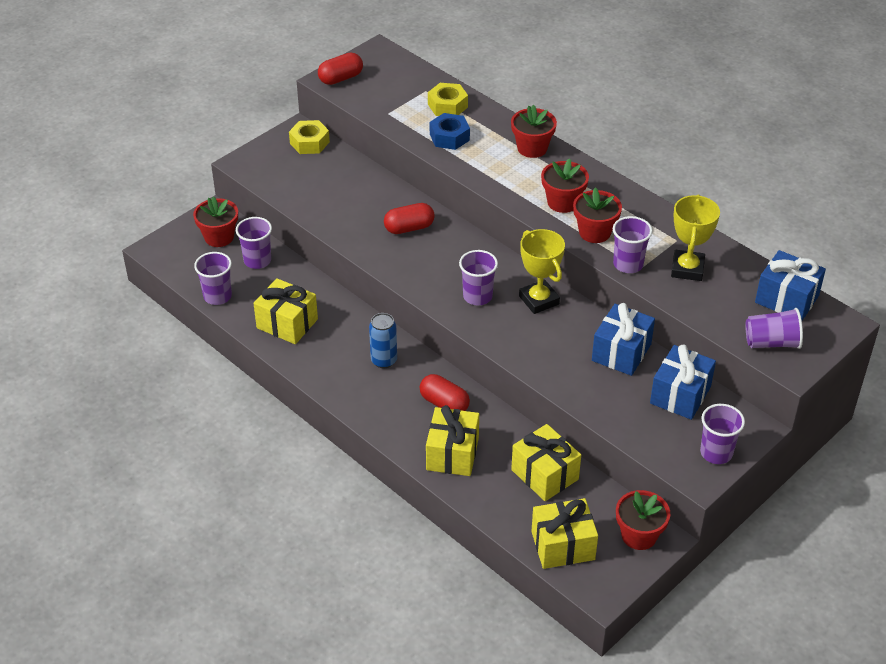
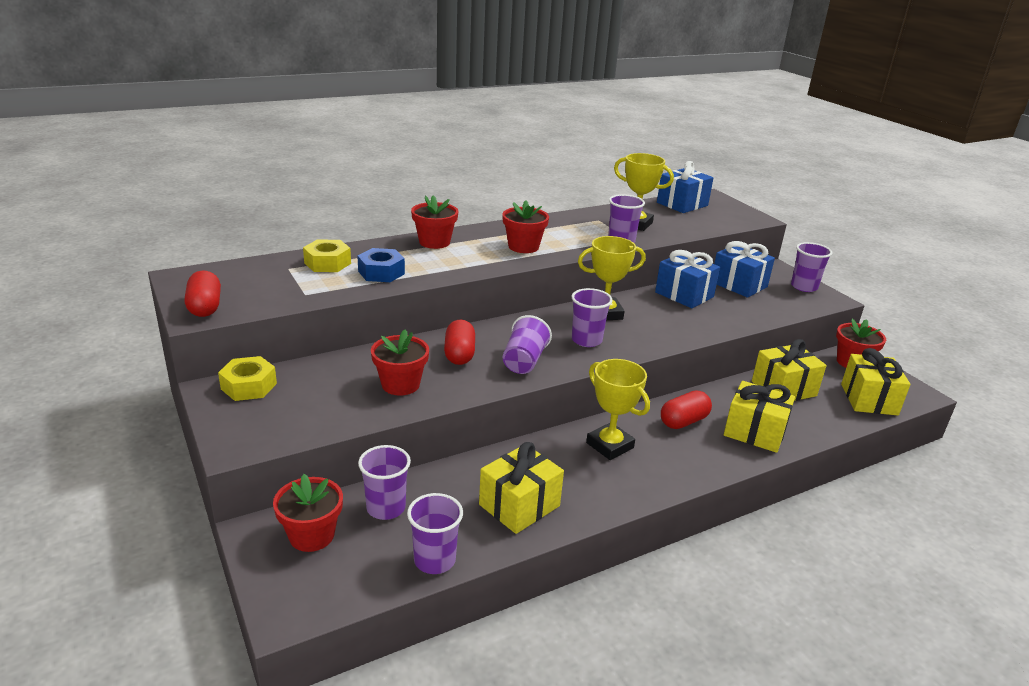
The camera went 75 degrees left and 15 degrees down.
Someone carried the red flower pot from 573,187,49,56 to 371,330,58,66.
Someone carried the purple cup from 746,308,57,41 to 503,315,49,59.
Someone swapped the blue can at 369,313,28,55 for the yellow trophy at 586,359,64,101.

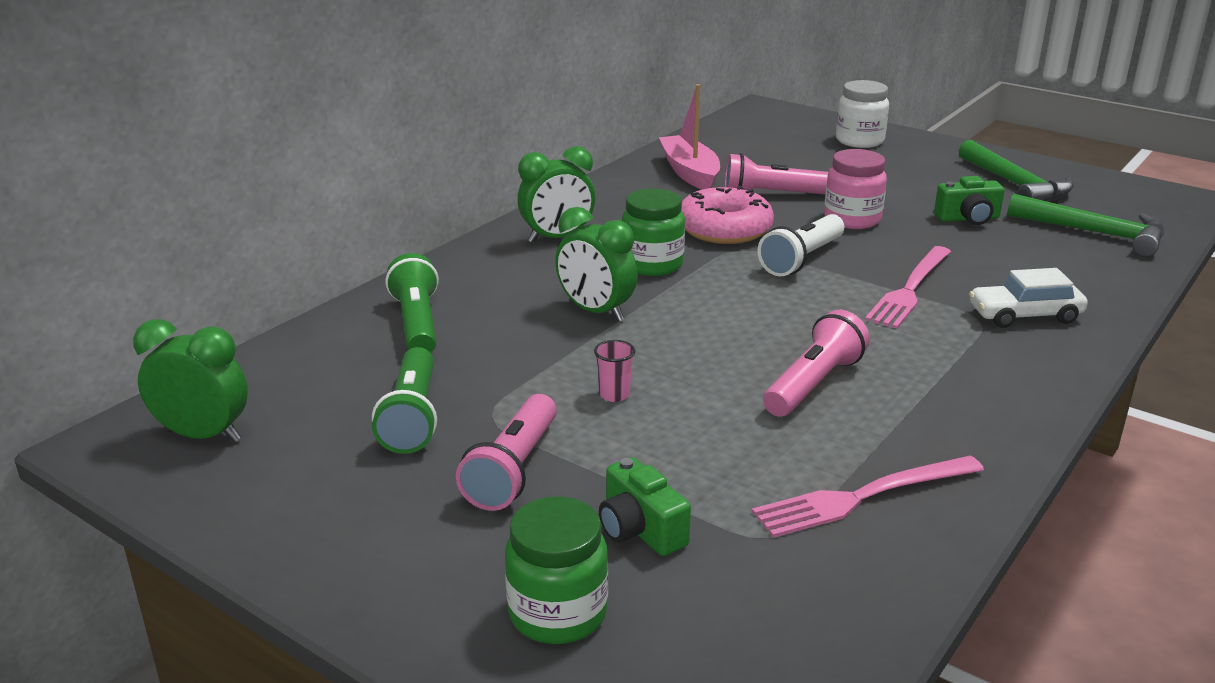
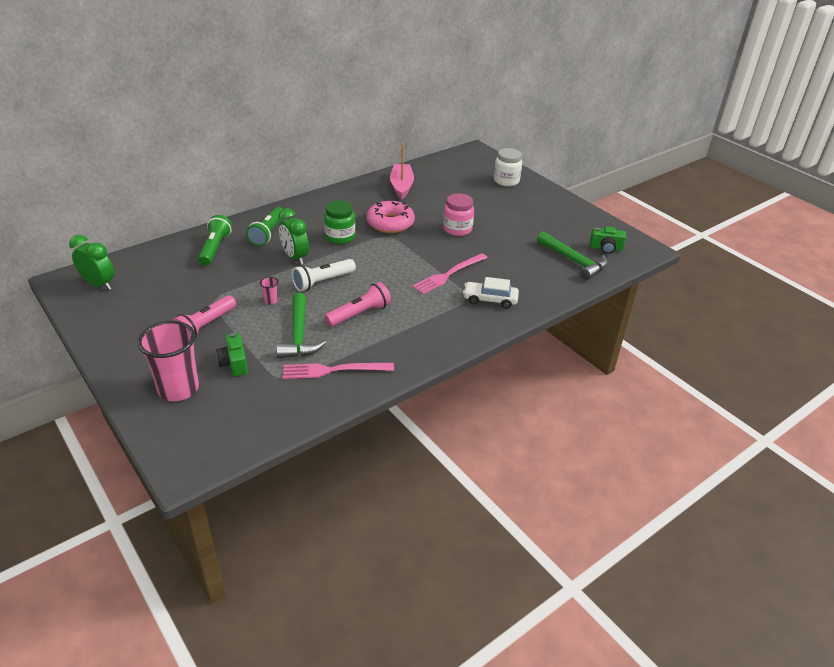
The camera went 15 degrees right and 10 degrees up.
Someone carried the green hammer from 959,140,115,61 to 276,293,50,65.
Someone took away the green clock at 517,146,78,97.
Someone took away the pink flashlight at 725,153,103,41.
Someone carried the green camera from 934,176,71,49 to 590,226,36,28.
Someone carried the white flashlight from 758,214,86,62 to 292,259,64,33.
Someone carried the green flashlight from 372,347,65,107 to 246,207,37,39.
Someone swapped the green jar at 505,496,103,148 for the pink cup at 137,321,62,80.

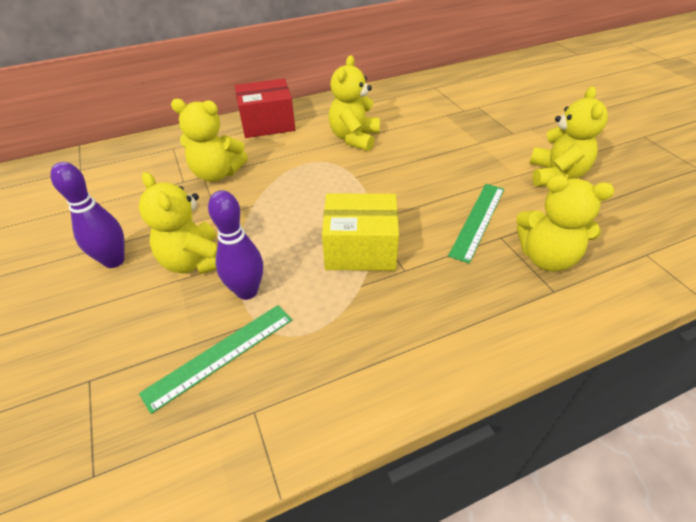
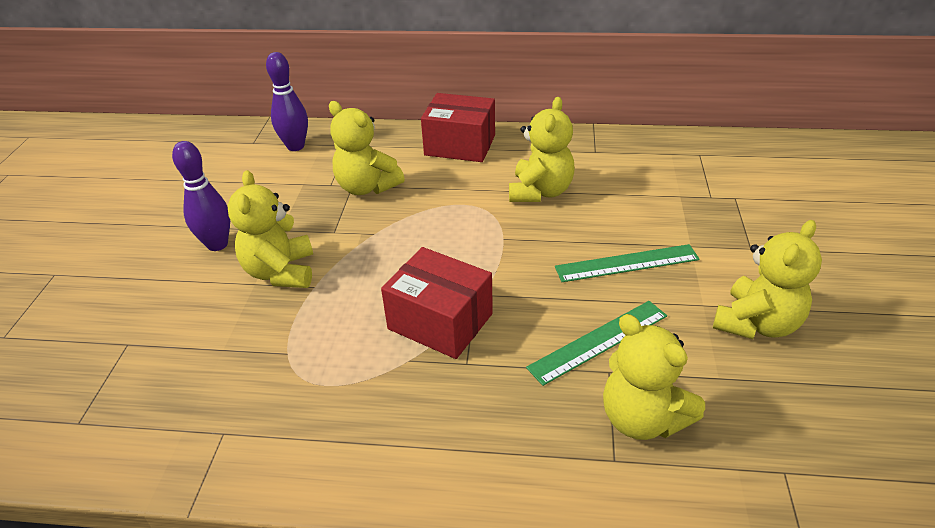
The camera went 30 degrees right and 5 degrees down.
Someone rotated the yellow teddy bear at 328,55,52,96 by 150 degrees clockwise.
Someone carried the purple bowling pin from 208,190,55,110 to 266,52,42,99.
Someone repainted the yellow box at 322,194,77,77, which became the red box at 381,247,112,112.
Someone carried the green ruler from 139,305,153,109 to 555,244,145,38.

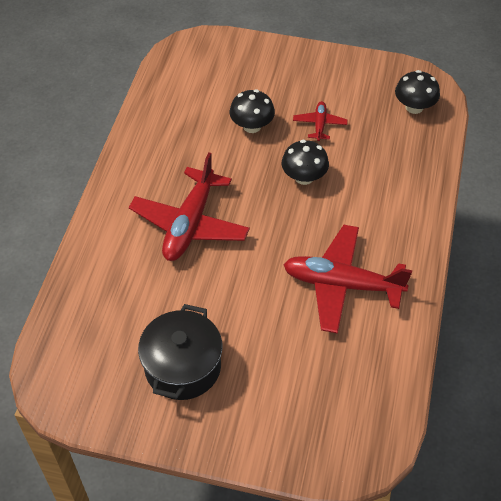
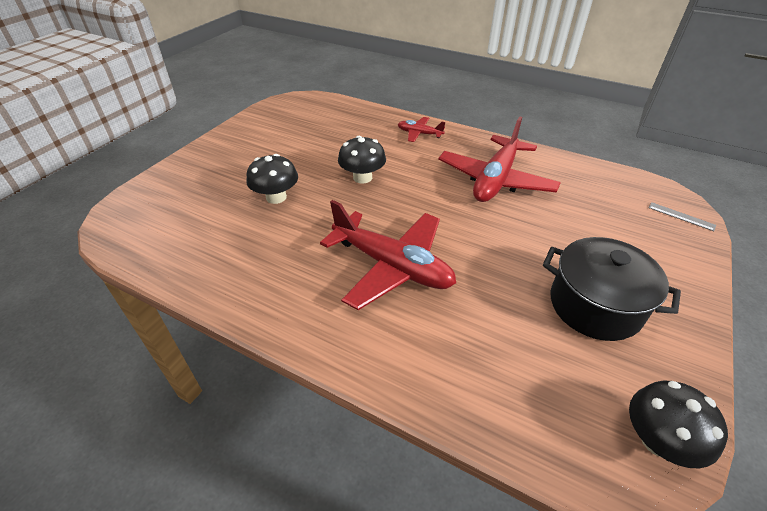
The camera went 75 degrees left and 10 degrees down.
Someone carried the black mushroom from 395,70,45,44 to 629,381,99,87.
Someone carried the red plane from 293,101,55,40 to 398,117,48,25.
Someone put down the grey ruler at 649,202,67,29.

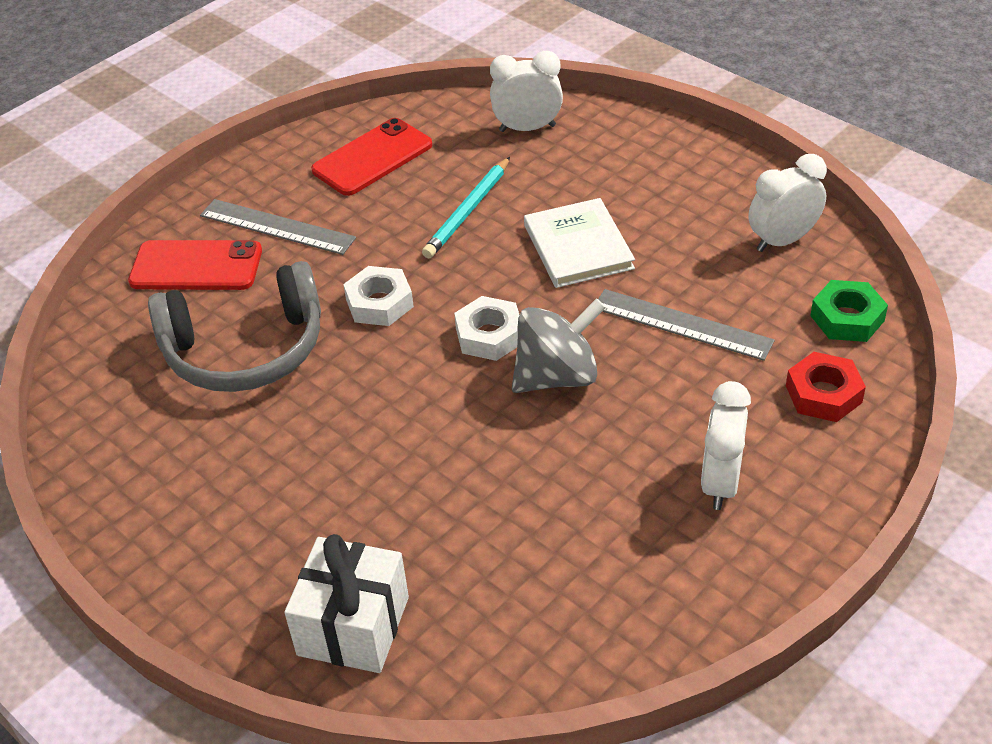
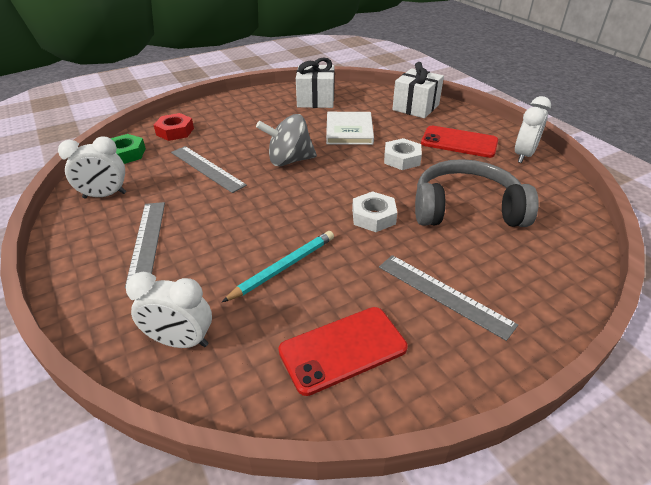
The camera went 165 degrees left and 5 degrees down.
Someone carried the white book from 524,198,111,90 to 326,112,48,33.
Someone carried the red phone from 128,240,134,50 to 421,126,77,32.
Someone carried the white nut from 454,296,65,65 to 384,138,38,32.
Someone carried the white clock from 701,381,50,129 to 515,96,36,67.
Someone put down the white gift at 296,57,39,51.
Someone put down the grey ruler at 125,202,40,87.

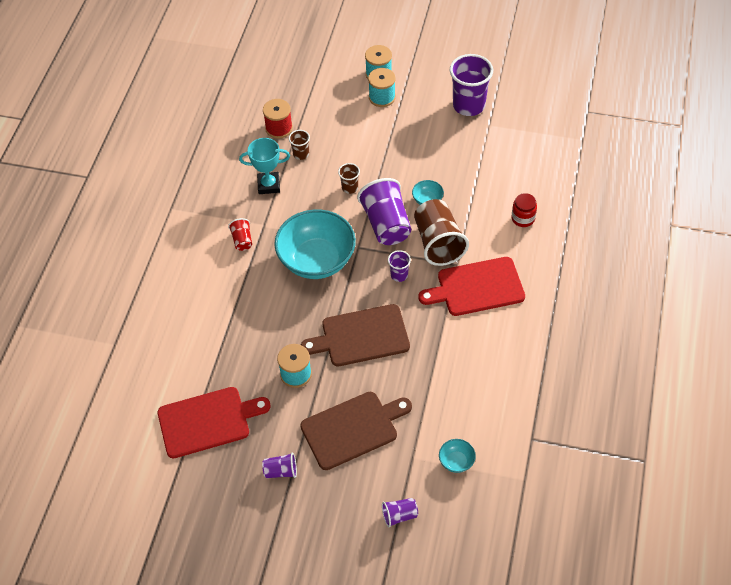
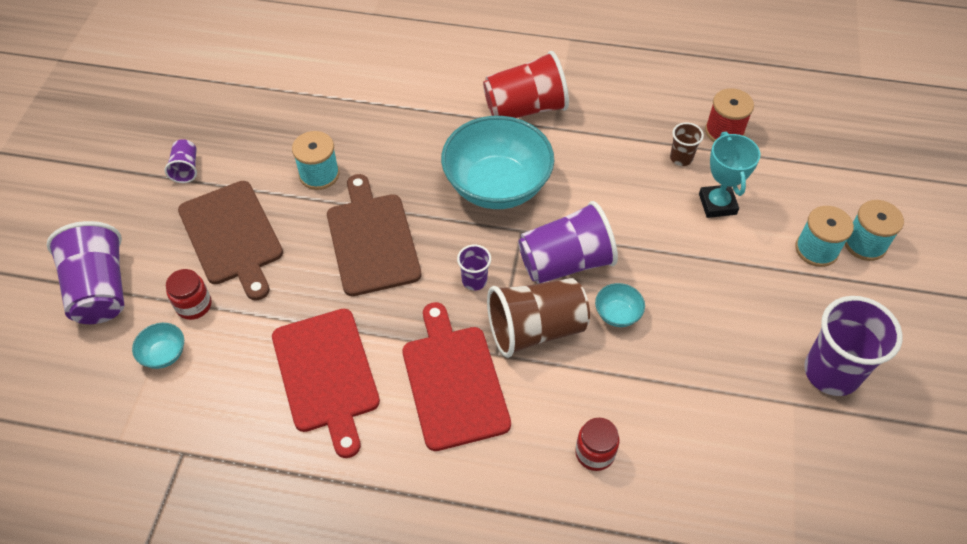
The camera went 85 degrees right and 0 degrees up.
Someone carried the turquoise trophy from 239,138,51,56 to 699,132,61,86.
Someone took away the brown cup at 338,163,22,31.
Someone scaled the red cup at 228,218,24,33 by 2.06.
Someone carried the red cutting board from 158,387,113,71 to 272,309,108,149.
Someone scaled the purple cup at 382,498,36,30 by 2.06.
Someone put down the red jar at 166,269,46,51.

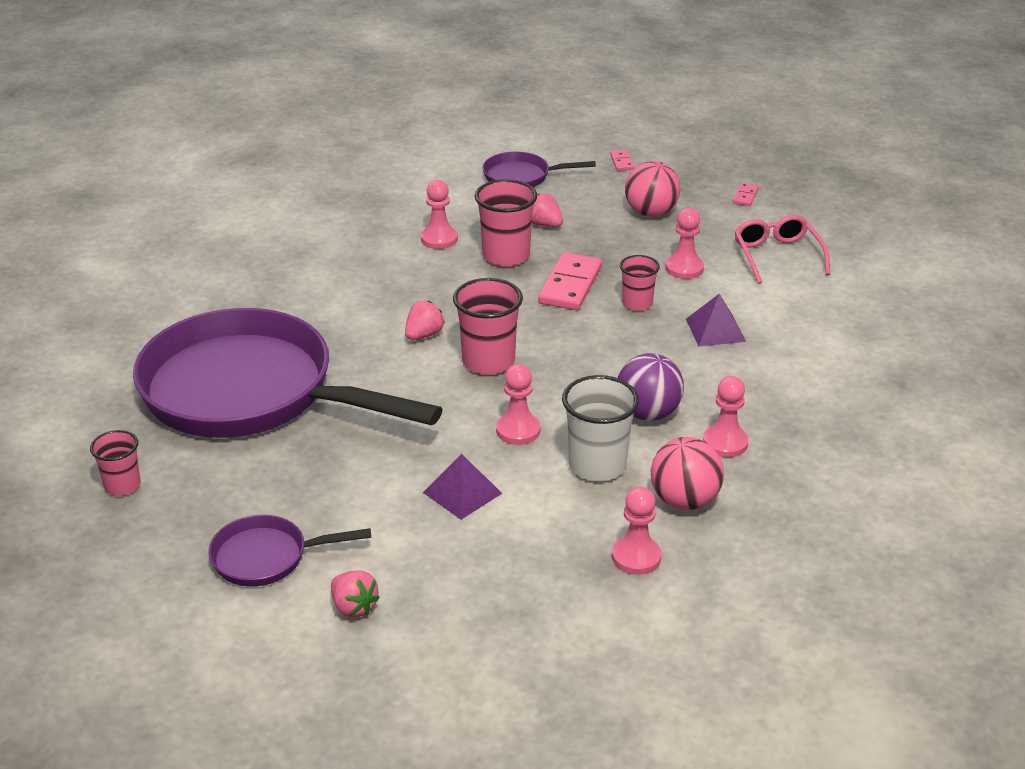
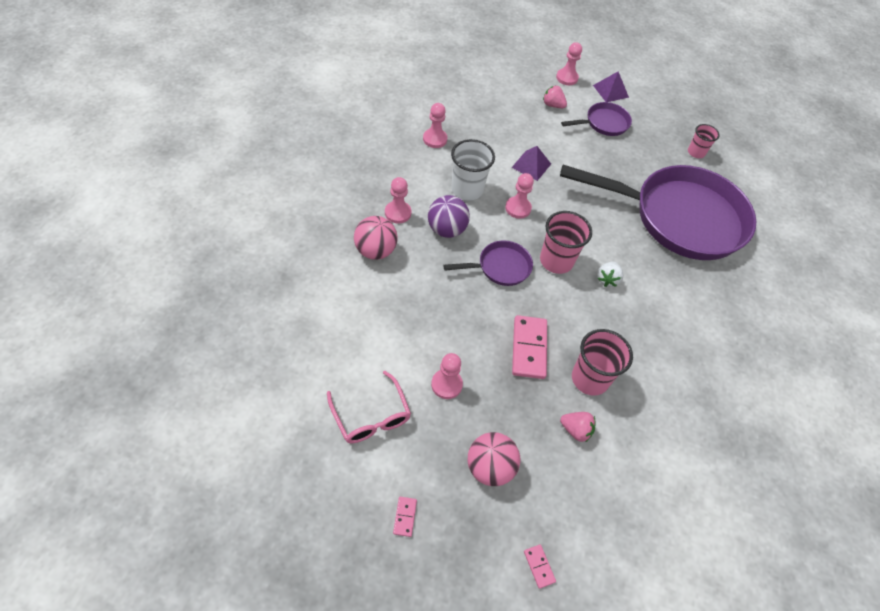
The camera went 160 degrees right and 20 degrees up.
Someone carried the purple pan from 482,152,114,35 to 443,240,90,46.
Someone carried the pink pawn from 421,180,37,69 to 556,42,26,43.
Someone took away the pink cup at 620,255,40,56.
Someone carried the purple pyramid from 686,294,60,52 to 593,72,36,30.
Someone repainted the pink strawberry at 405,301,40,39, which became the white strawberry at 597,262,27,25.
Someone carried the pink ball from 651,437,73,73 to 354,216,44,44.

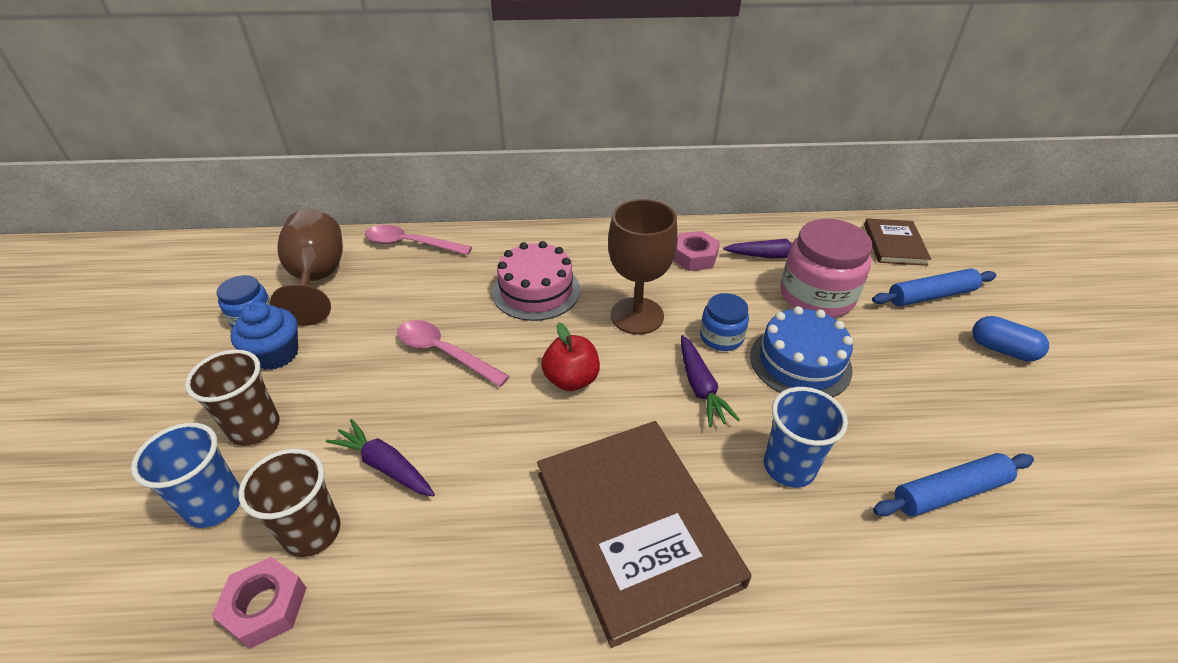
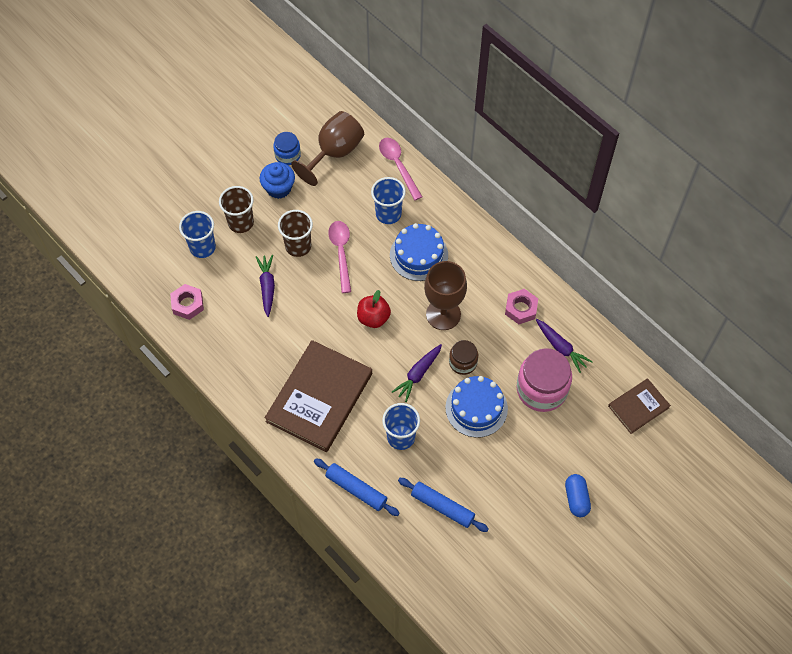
The camera went 50 degrees right and 20 degrees up.
Someone repainted the pink cake at 492,241,88,80, which became the blue cake at 390,223,58,58.
Someone carried the blue rolling pin from 872,269,125,37 to 314,458,86,58.
Someone repainted the blue jar at 700,293,49,58, which became the brown jar at 449,340,29,35.
Someone carried the brown cup from 238,448,103,109 to 278,210,35,47.
Someone put down the blue cup at 371,177,35,47.

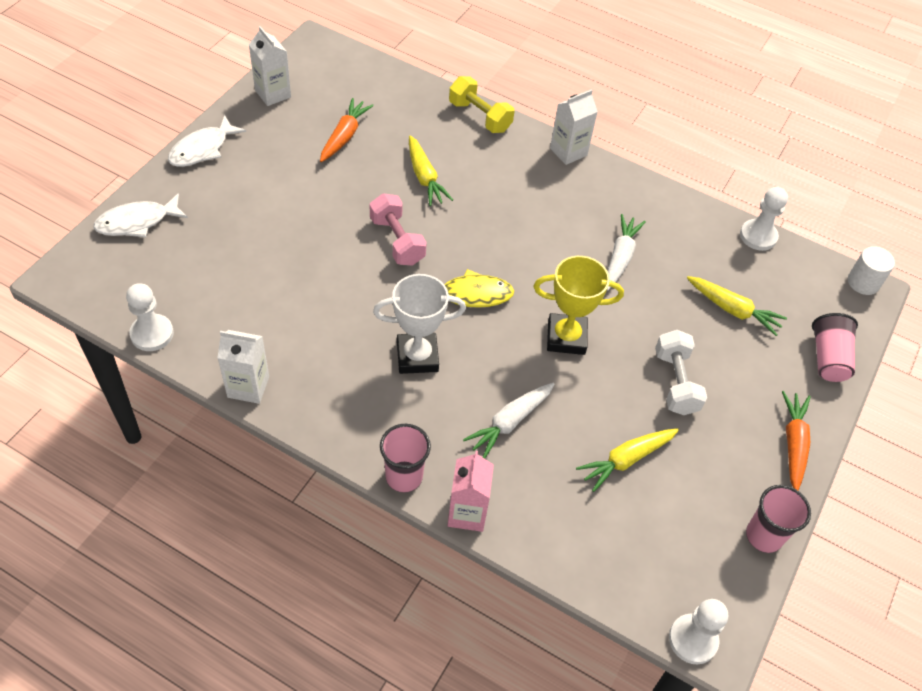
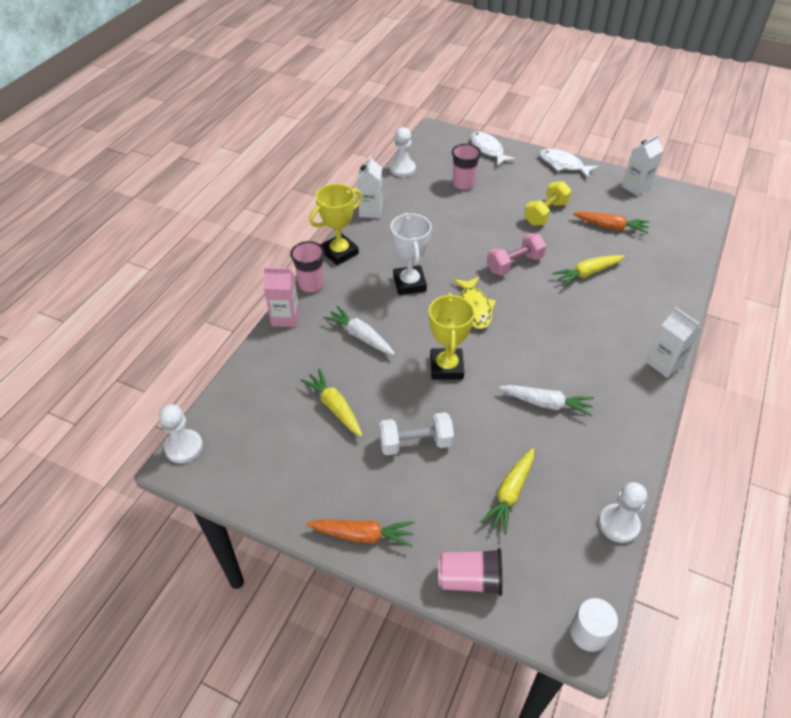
The camera went 90 degrees right and 5 degrees down.
Someone carried the yellow dumbbell from 449,76,65,57 to 524,181,48,45.
Someone carried the pink cup from 746,485,65,68 to 452,144,29,46.
Someone put down the yellow trophy at 310,184,52,81.

